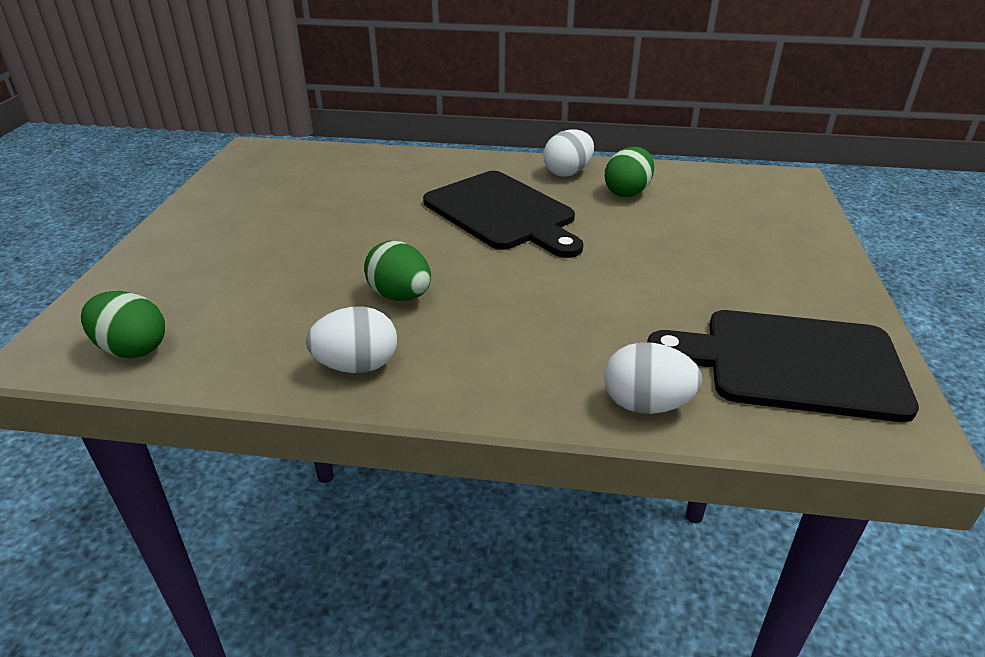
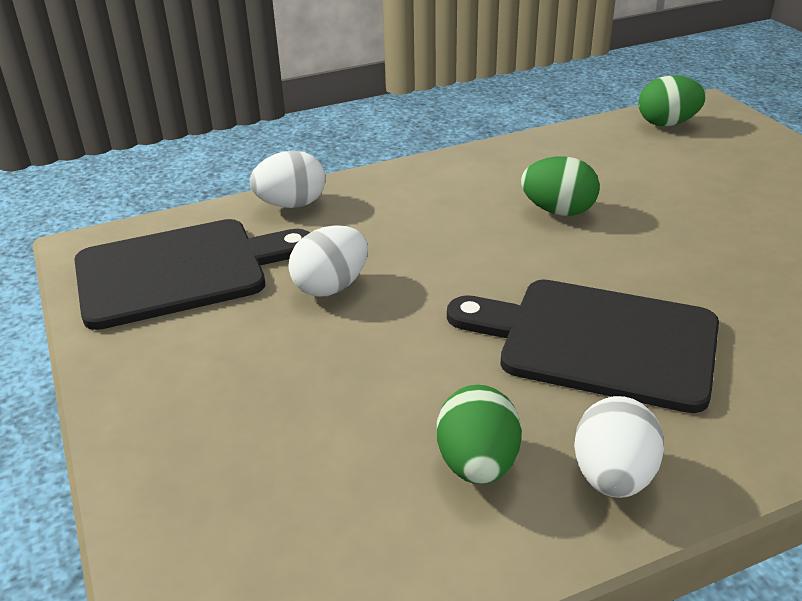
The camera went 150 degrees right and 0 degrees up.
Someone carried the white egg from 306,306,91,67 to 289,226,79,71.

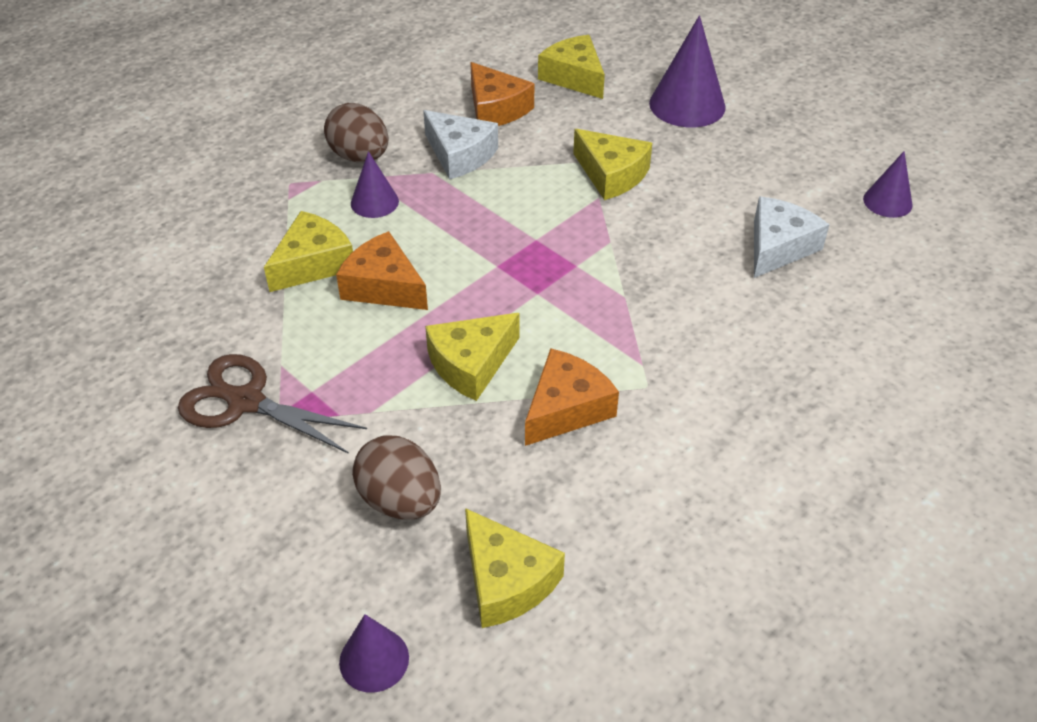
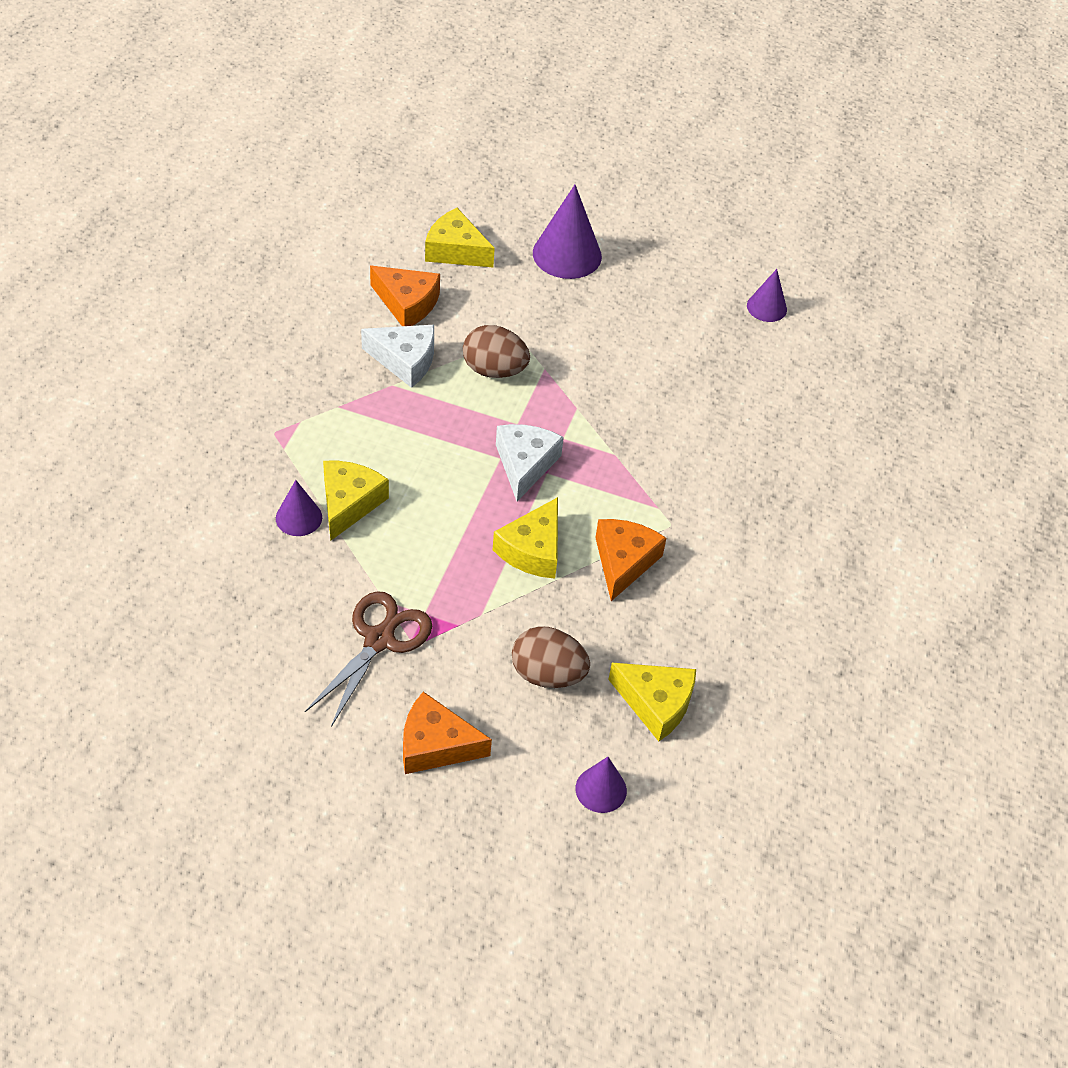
The camera went 30 degrees left and 5 degrees up.
Someone carried the brown egg from 324,103,65,59 to 463,325,67,53.
Someone took away the yellow cheese at 573,129,79,71.
Someone carried the purple cone from 351,151,48,67 to 276,480,46,56.
Someone carried the white cheese from 754,197,76,81 to 496,424,68,77.
Someone carried the orange cheese from 336,231,92,79 to 403,692,89,82.
Someone rotated the brown scissors at 178,354,189,100 by 120 degrees clockwise.

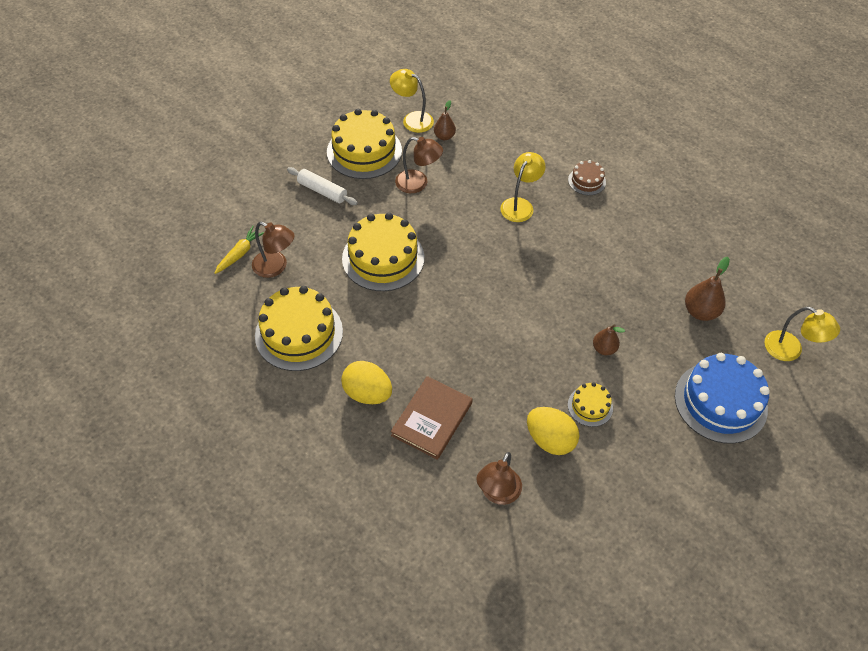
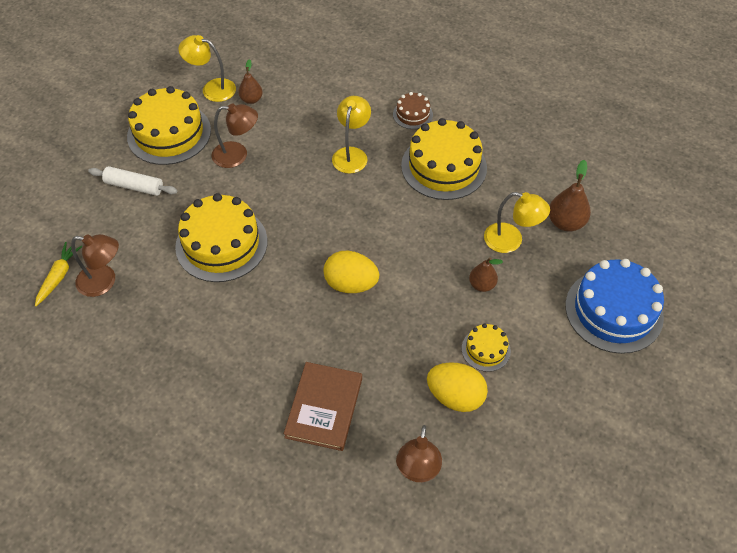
The camera went 15 degrees left and 0 degrees up.
Someone carried the yellow cake from 255,286,88,85 to 401,118,86,82.
Someone carried the yellow lamp from 764,307,76,54 to 484,192,66,61.
Someone carried the yellow egg from 341,361,51,43 to 323,250,56,43.

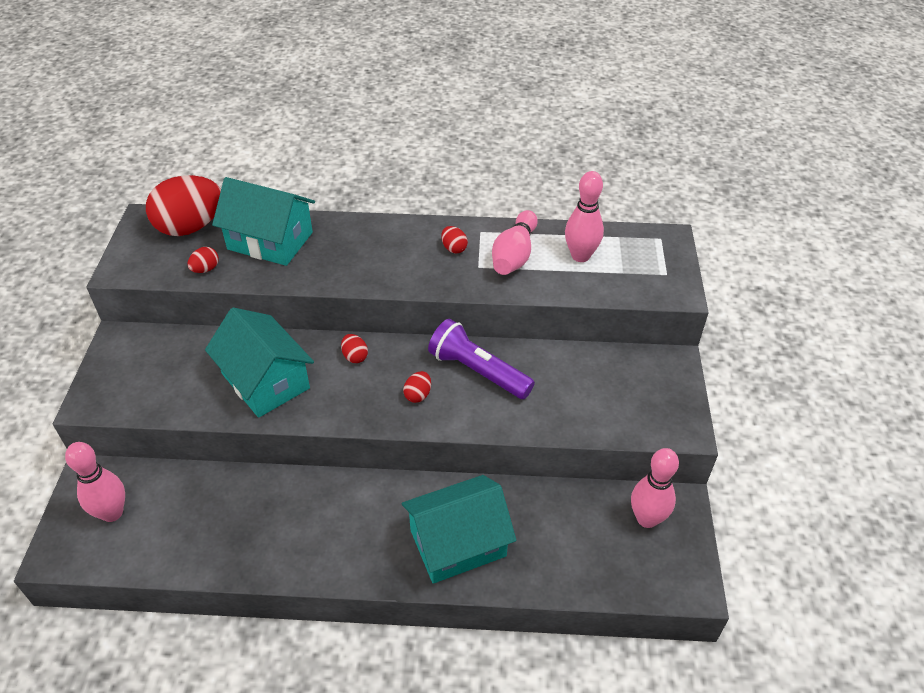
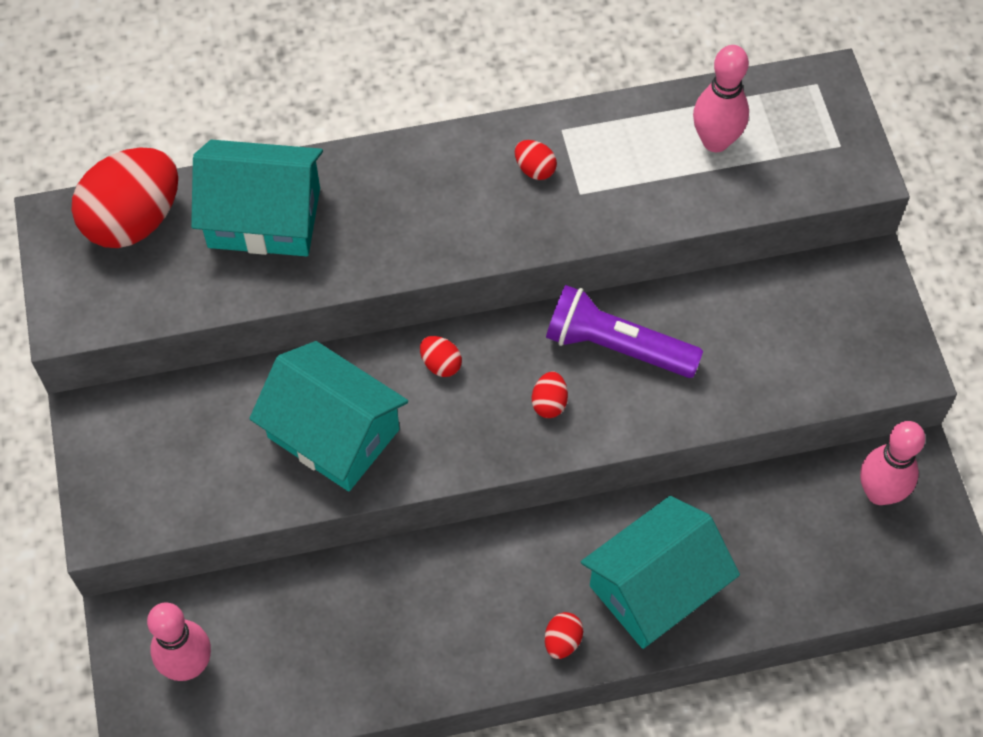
The camera went 15 degrees left and 15 degrees up.
Someone took away the pink bowling pin at 492,210,46,65.
Someone carried the red egg from 188,247,31,26 to 545,612,38,47.

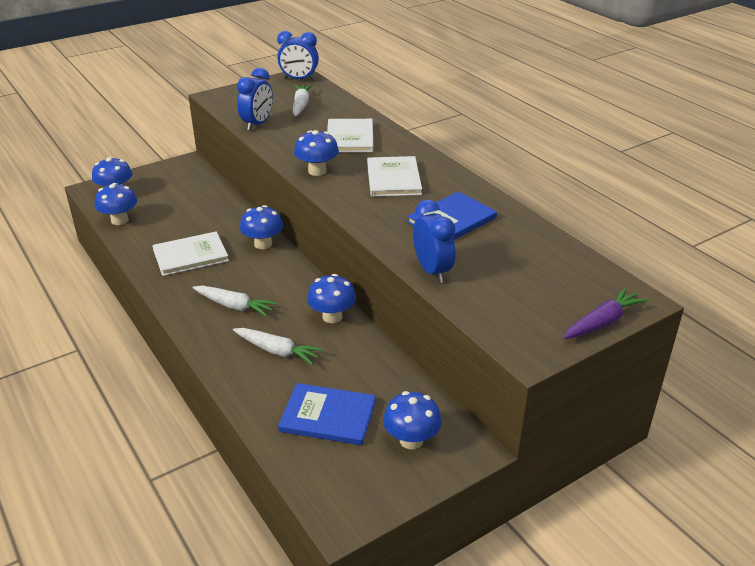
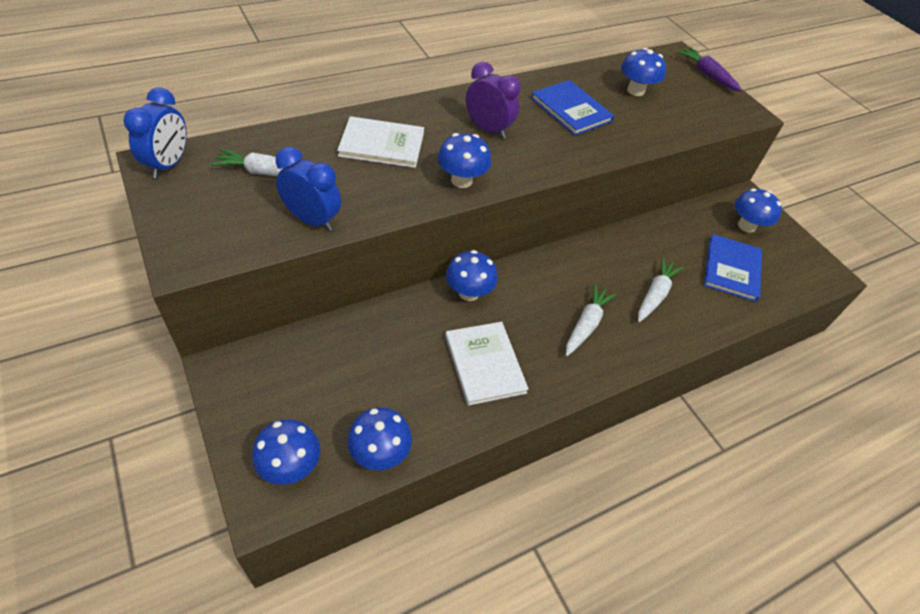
The camera went 90 degrees left and 15 degrees up.
Someone swapped the white book at 367,156,55,41 for the purple clock at 466,62,55,77.
Someone took away the blue clock at 413,200,42,83.
Someone carried the blue mushroom from 307,274,49,49 to 621,48,45,48.

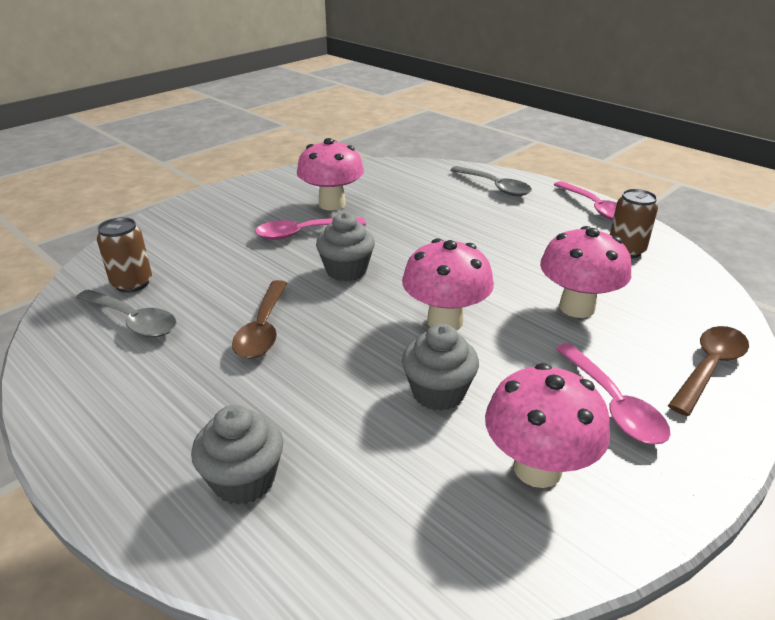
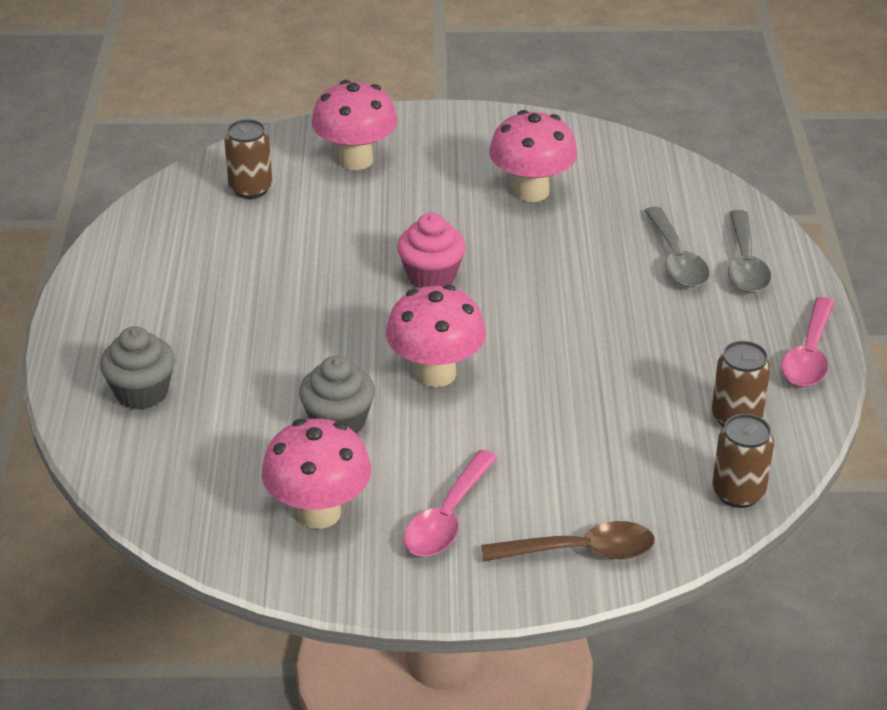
The camera went 45 degrees right and 5 degrees up.
Someone repainted the grey cupcake at 316,213,59,68, which became the pink cupcake at 397,213,69,75.
Someone took away the pink spoon at 255,218,111,22.
Someone carried the pink mushroom from 540,226,91,92 to 312,80,85,90.
Someone took away the brown spoon at 232,280,55,79.
Someone carried the grey spoon from 76,289,101,48 to 644,206,66,81.
Someone put down the brown can at 712,414,62,94.

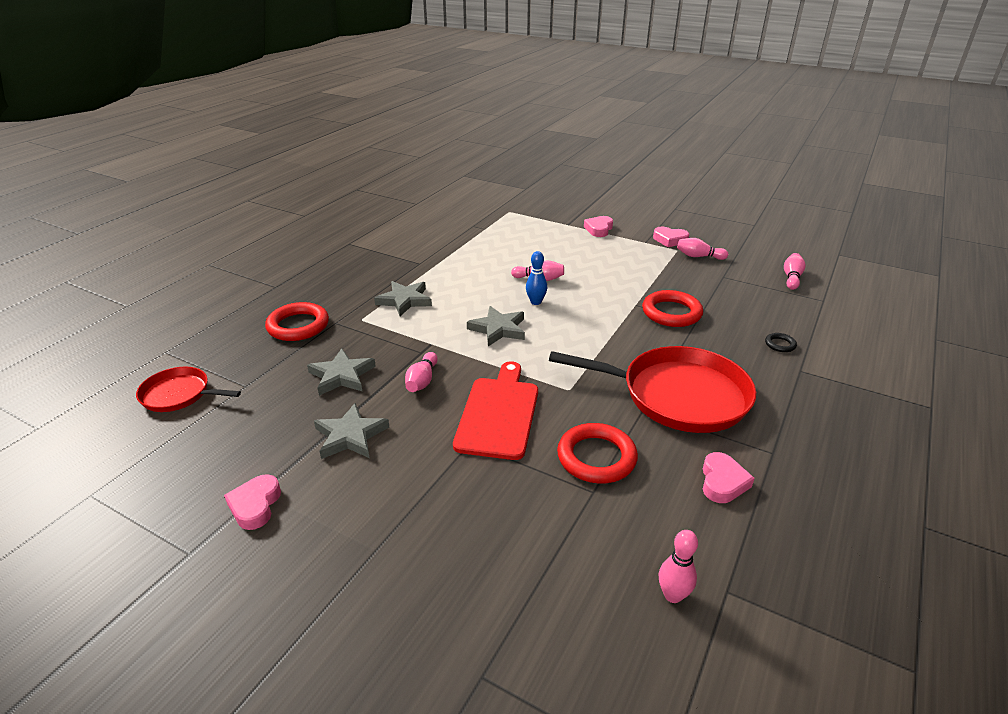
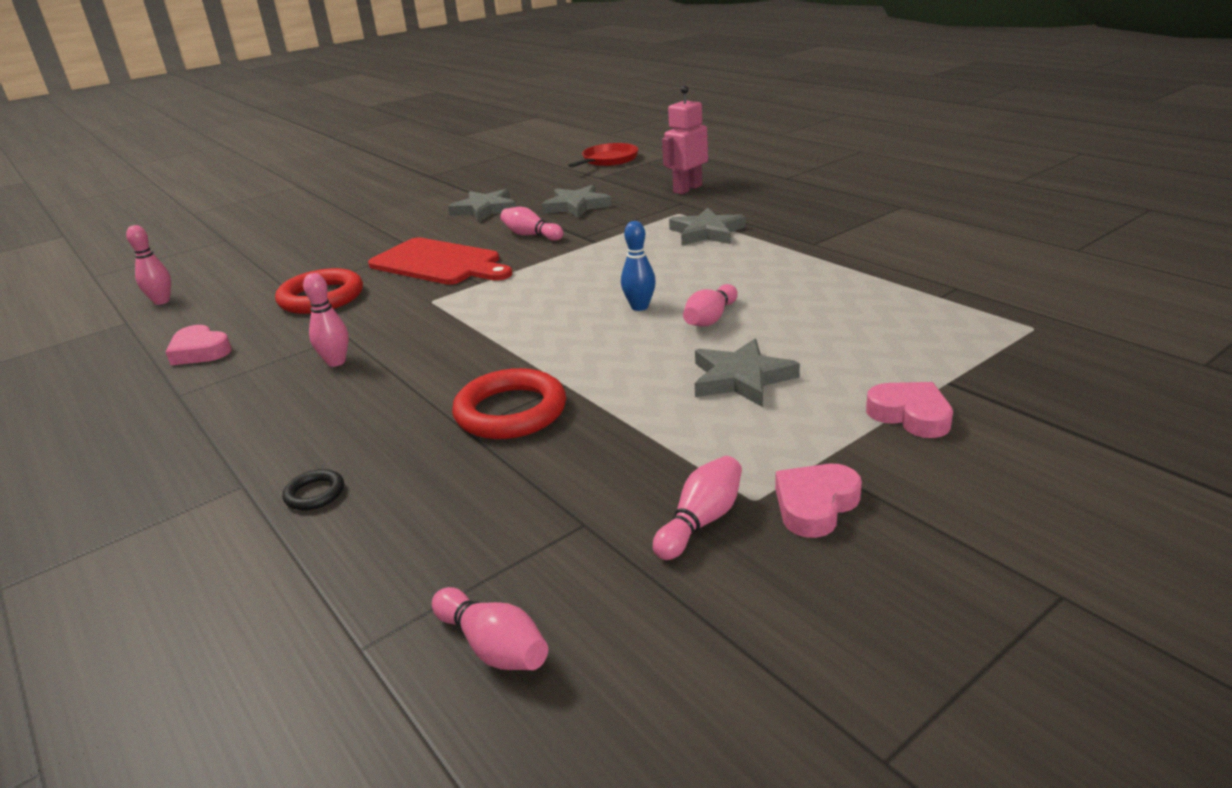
The camera went 115 degrees right and 5 degrees down.
Someone swapped the red ring at 265,302,64,39 for the pink robot at 662,86,46,108.
Someone carried the grey star from 467,306,58,40 to 695,339,105,68.
Someone swapped the red pan at 549,346,207,87 for the pink bowling pin at 303,273,46,94.
Someone took away the pink heart at 224,474,57,56.

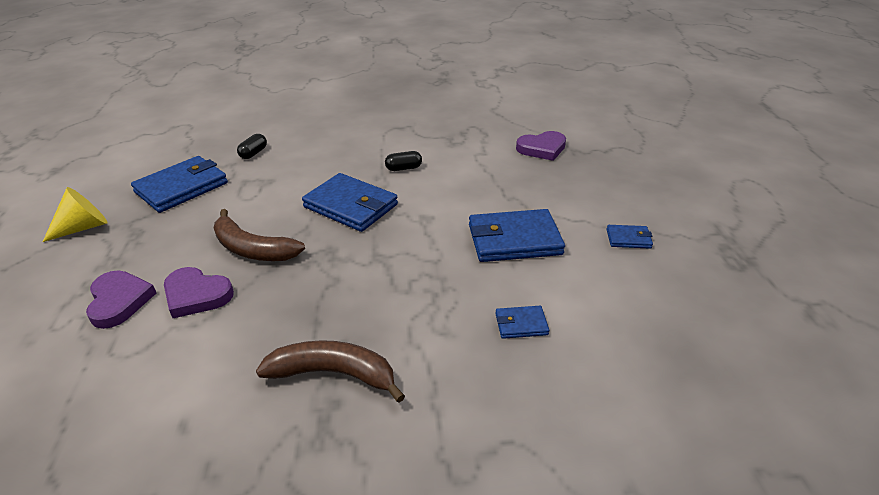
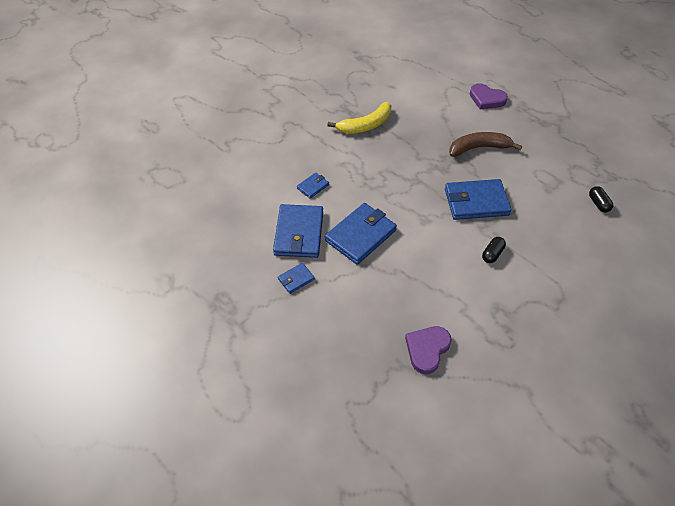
The camera went 140 degrees right and 15 degrees up.
Someone carried the blue wallet from 131,156,97,57 to 273,204,50,54.
Someone took away the yellow cone at 43,187,65,55.
Someone took away the purple heart at 164,267,70,51.
Someone repainted the brown banana at 256,340,149,63, which became the yellow banana at 327,102,64,32.

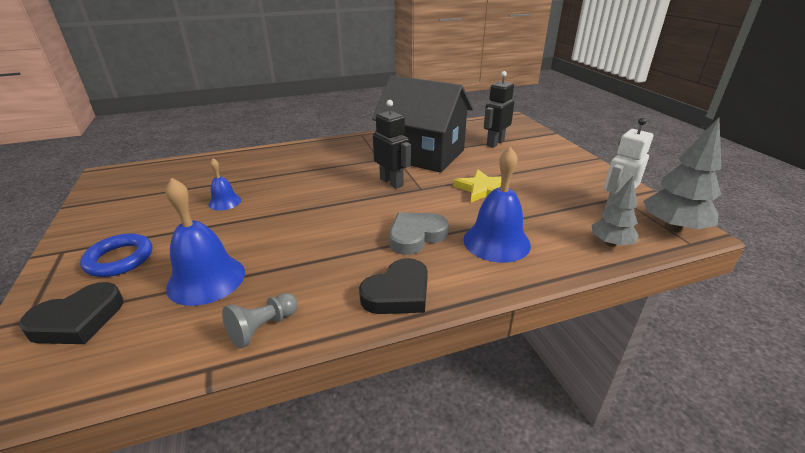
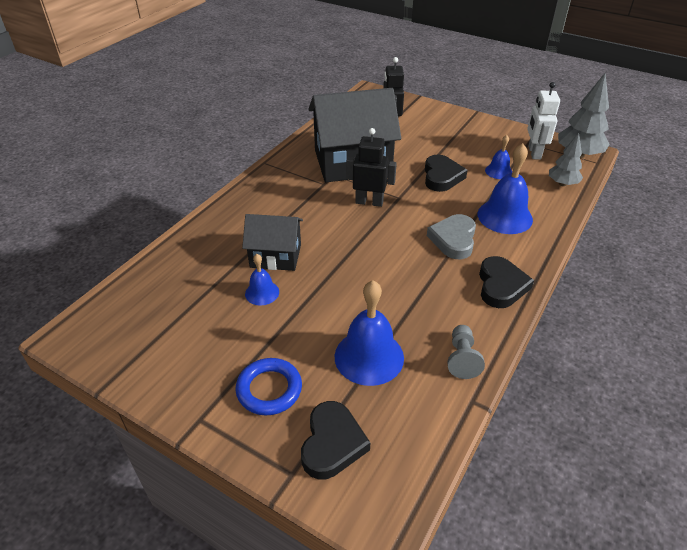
The camera went 40 degrees left and 10 degrees up.
Someone swapped the yellow star at 453,169,48,33 for the black heart at 425,154,43,38.
Someone put down the blue bell at 485,135,27,44.
Someone put down the black house at 242,214,61,57.

